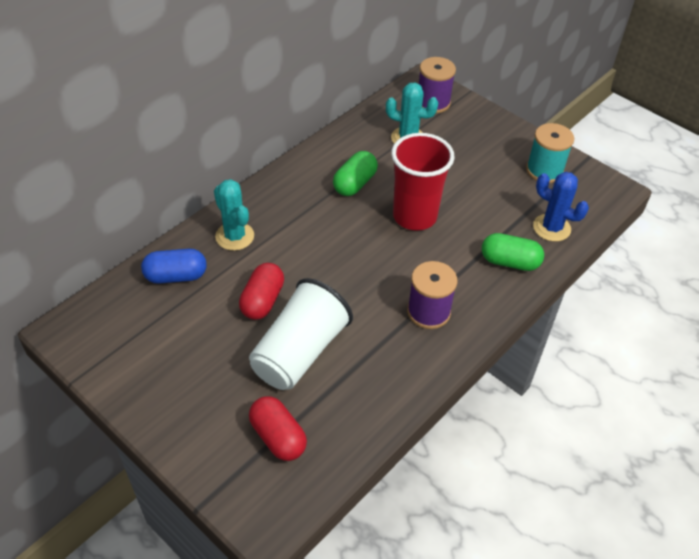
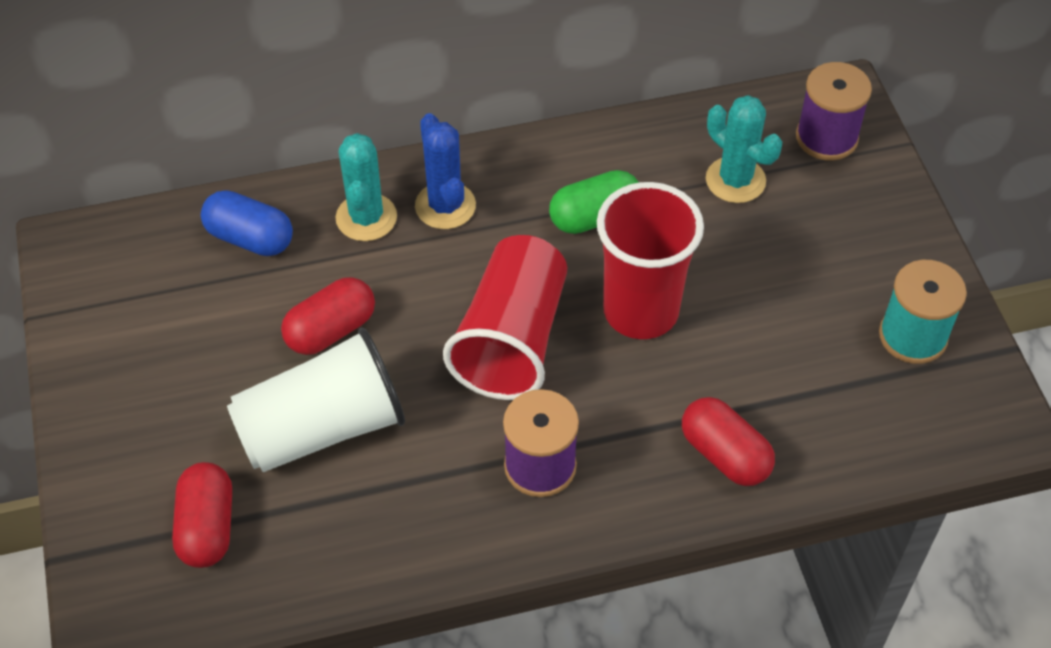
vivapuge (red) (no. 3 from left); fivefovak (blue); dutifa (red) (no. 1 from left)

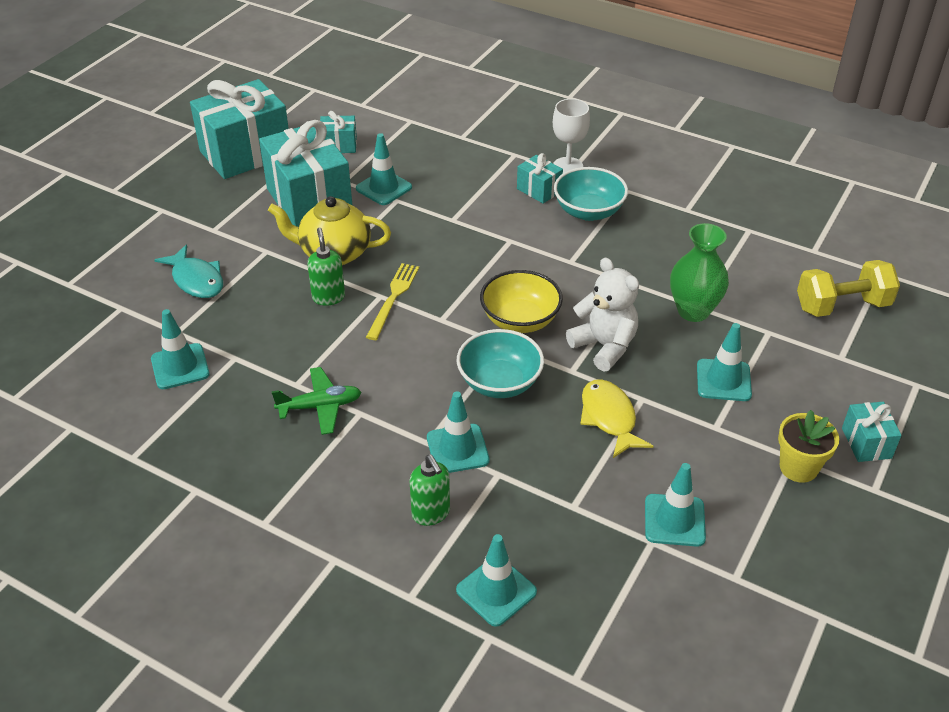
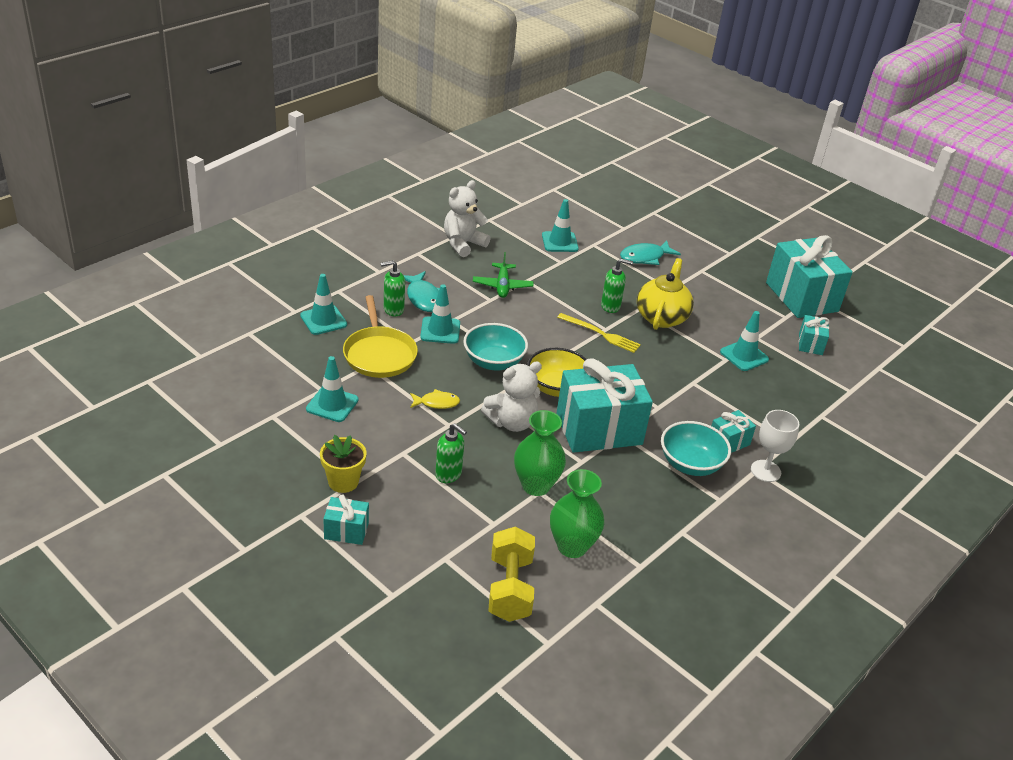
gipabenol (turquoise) (no. 2 from left); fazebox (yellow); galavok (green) (no. 2 from left); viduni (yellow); fazebox (turquoise) (no. 1 from left); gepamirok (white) (no. 1 from left); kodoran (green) (no. 2 from left)

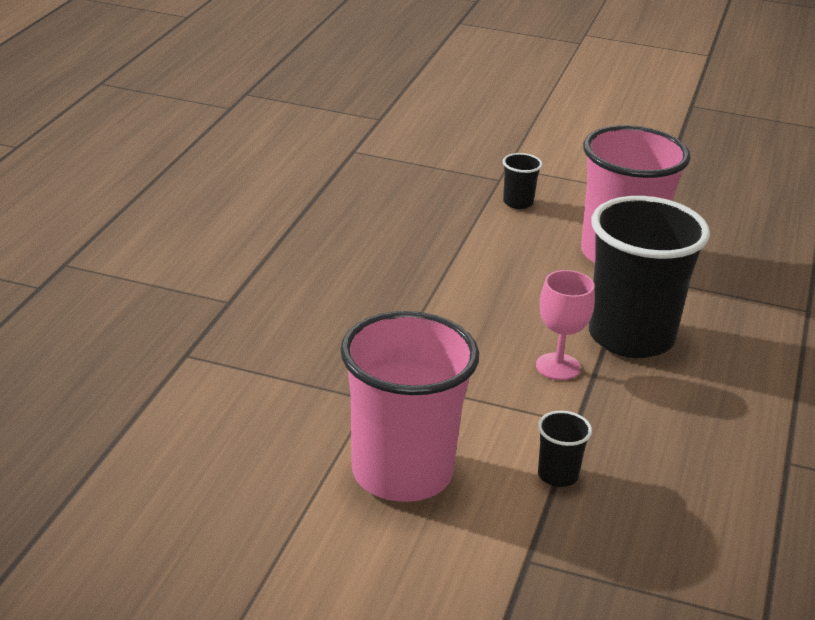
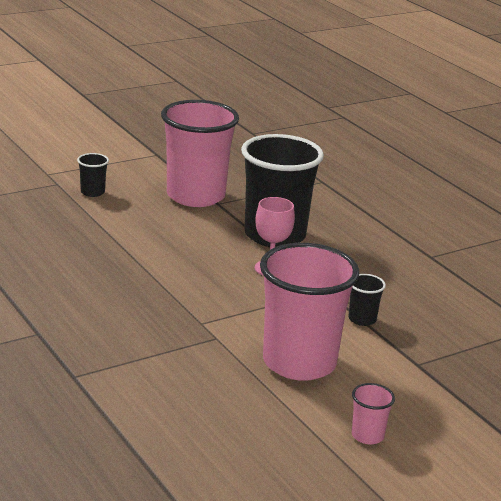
dutifa (pink) (no. 3 from left)

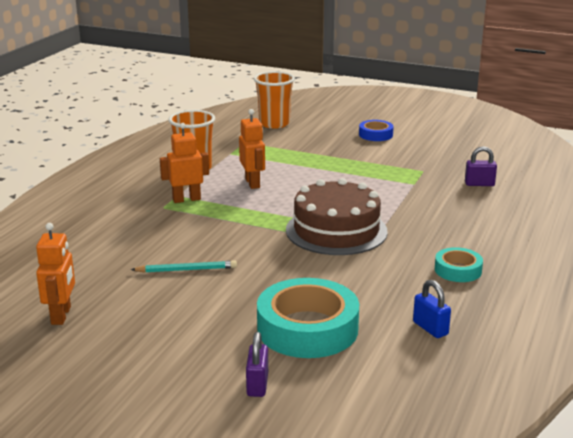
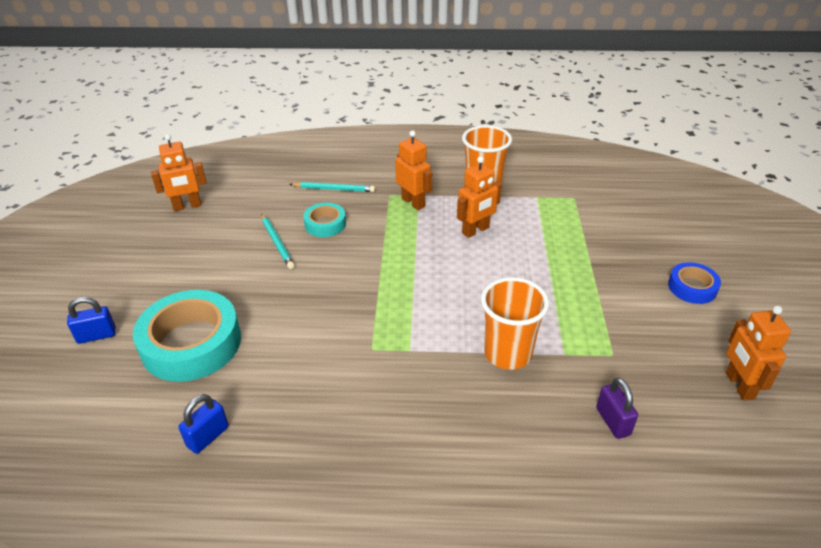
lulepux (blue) (no. 1 from left); dutifa (orange) (no. 2 from left); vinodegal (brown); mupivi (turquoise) (no. 2 from left); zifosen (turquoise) (no. 2 from left); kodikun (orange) (no. 4 from left)

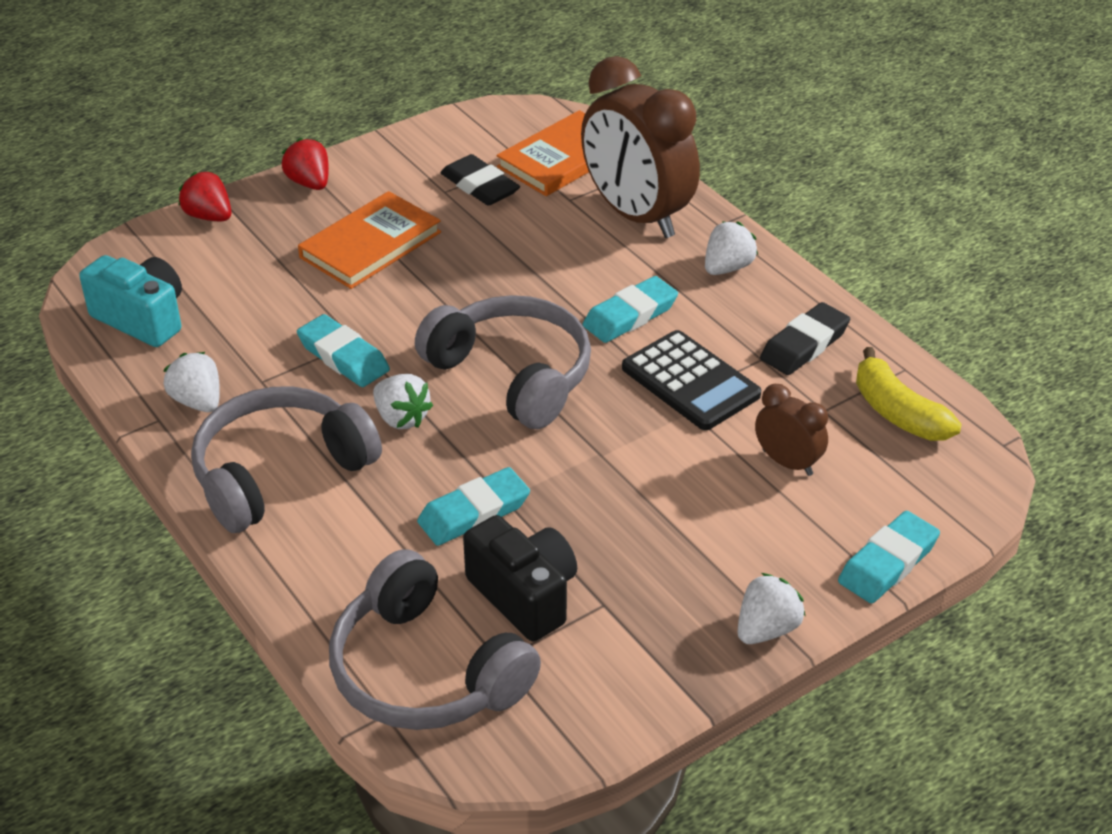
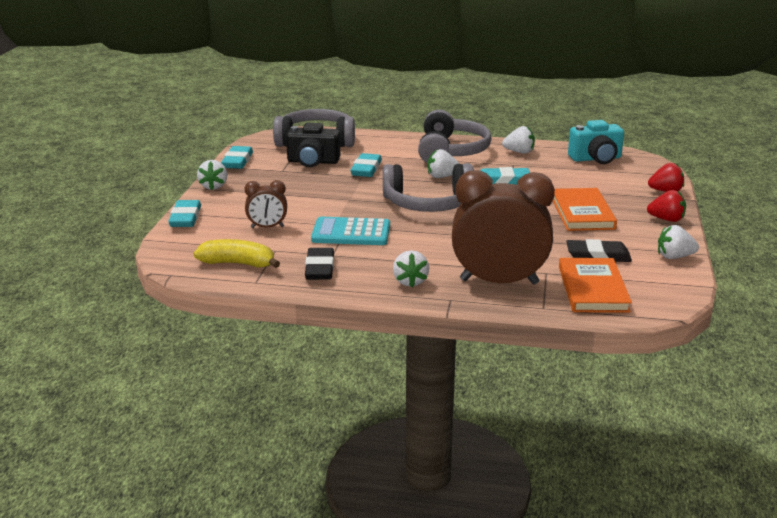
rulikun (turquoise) (no. 2 from left); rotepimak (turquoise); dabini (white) (no. 5 from left)

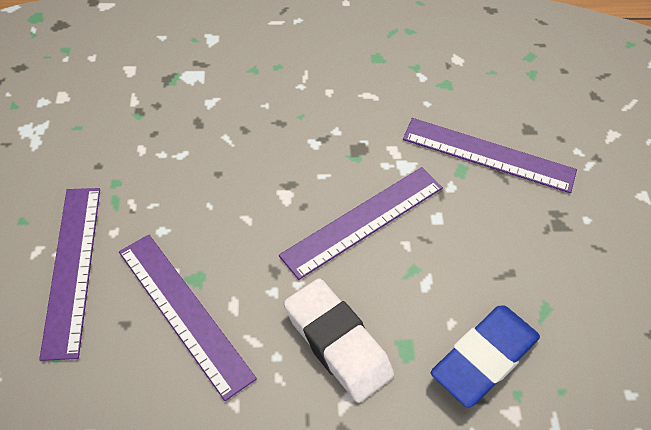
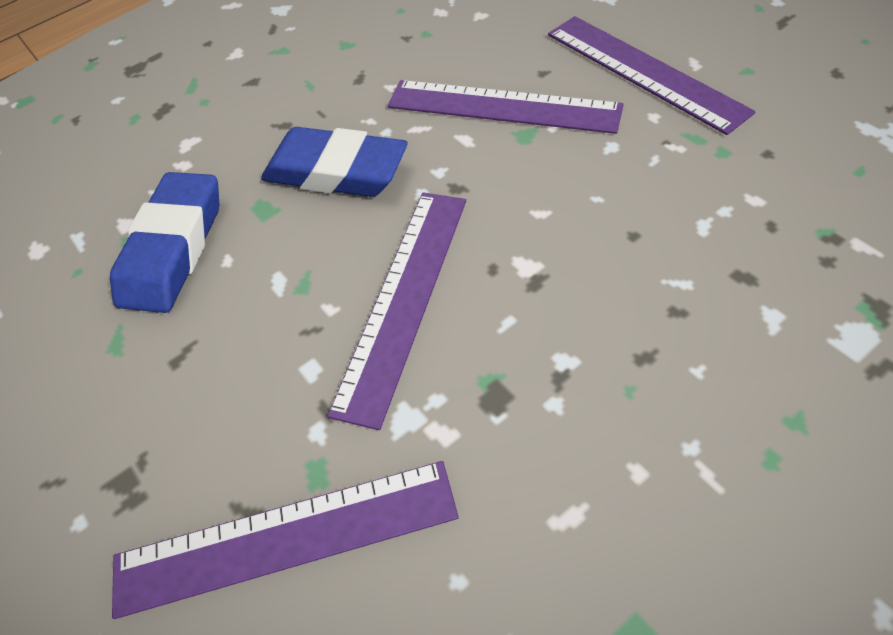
rulikun (blue) (no. 2 from left)

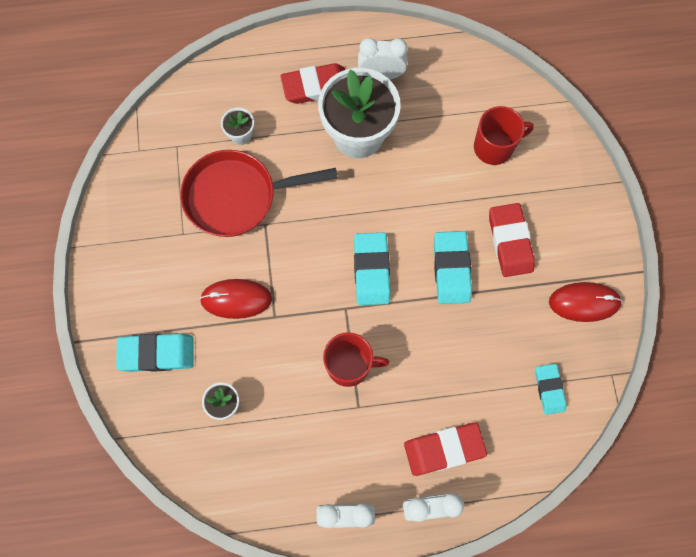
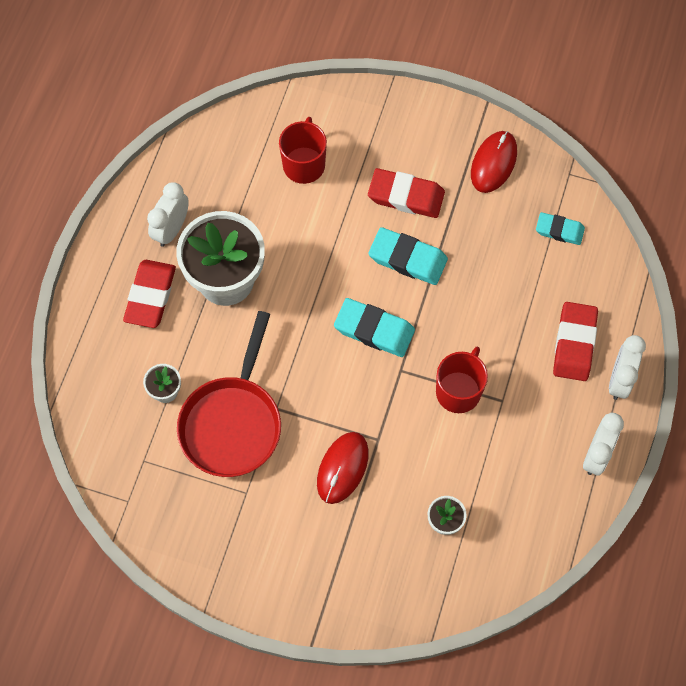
rulikun (turquoise) (no. 1 from left in the first image)

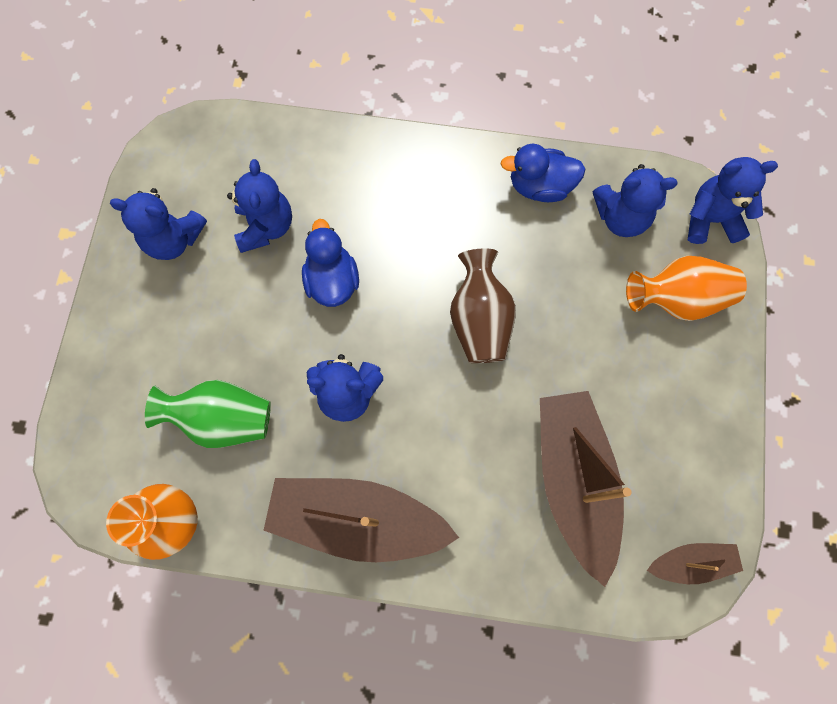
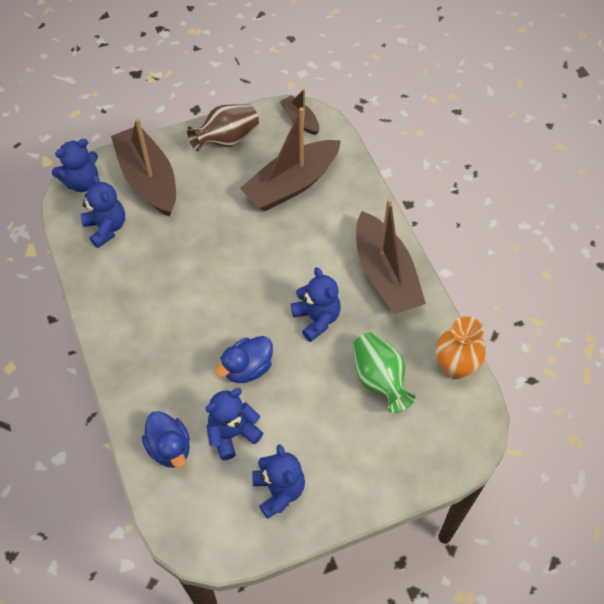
kodoran (brown); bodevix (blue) (no. 1 from left); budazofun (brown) (no. 1 from left); gepamirok (blue) (no. 1 from left)

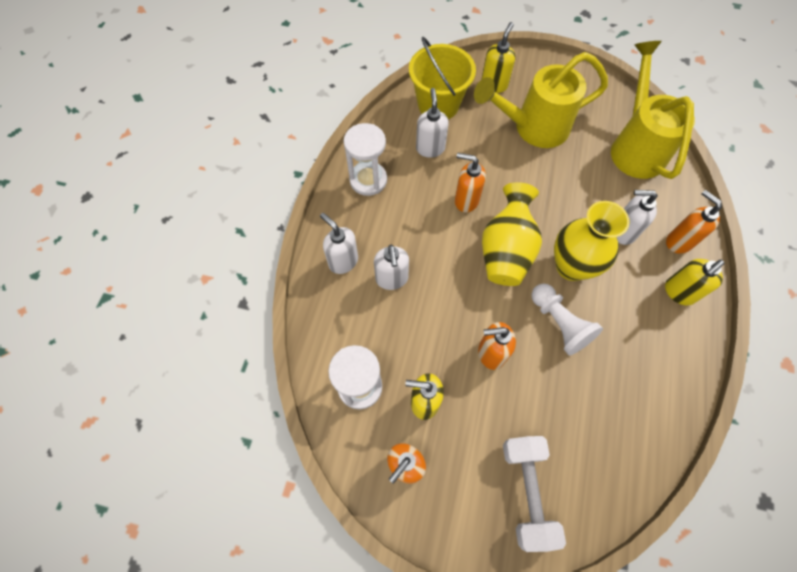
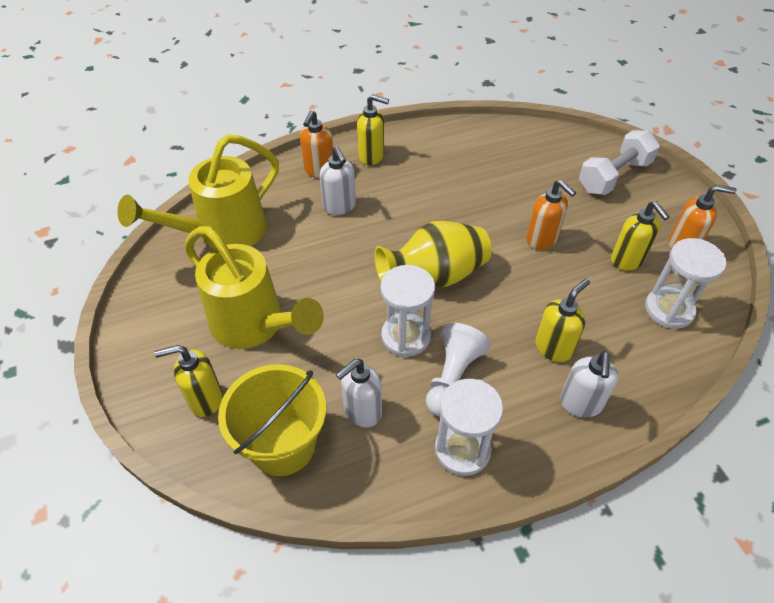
galavok (yellow) (no. 3 from left); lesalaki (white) (no. 1 from left); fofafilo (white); kodoran (yellow) (no. 2 from left in the first image)

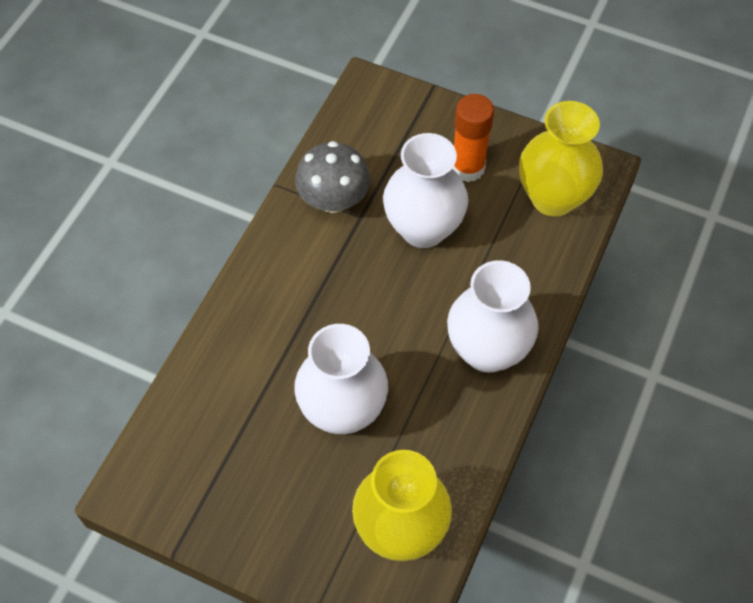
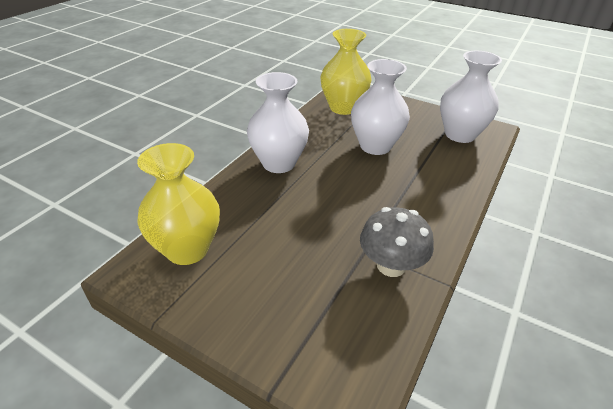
kodoran (white) (no. 3 from left); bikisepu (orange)

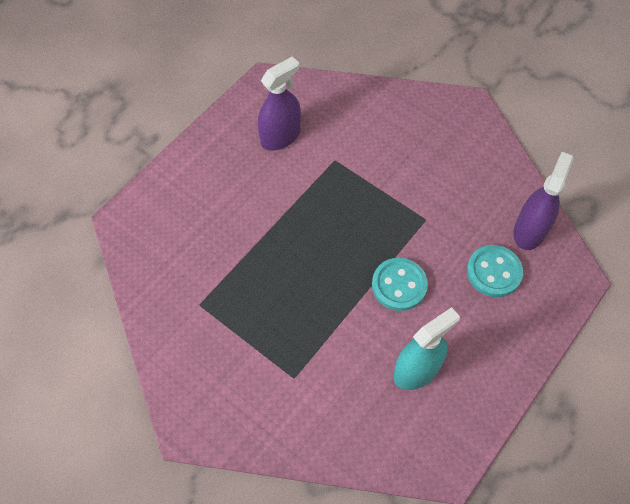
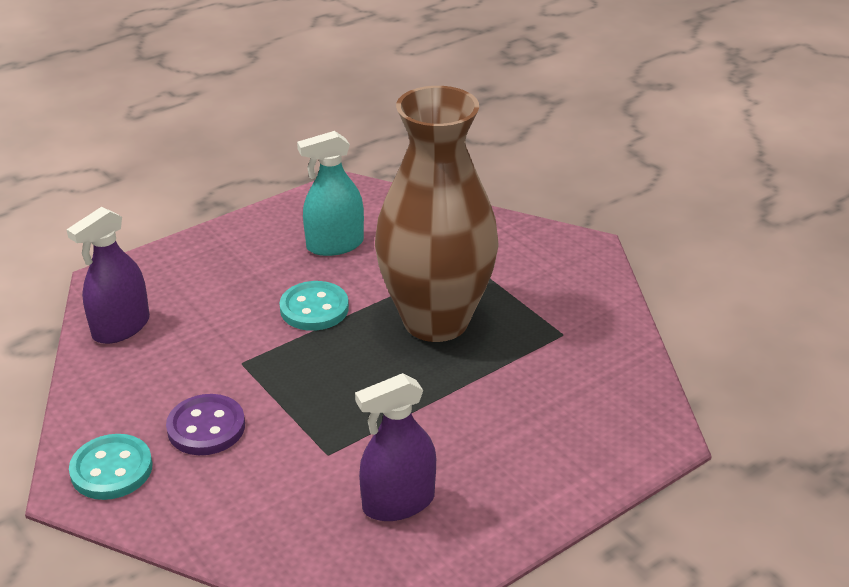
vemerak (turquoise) (no. 1 from left); vemerak (purple); kodoran (brown)

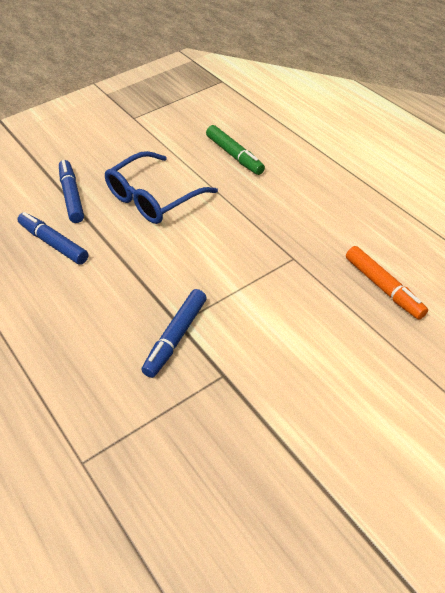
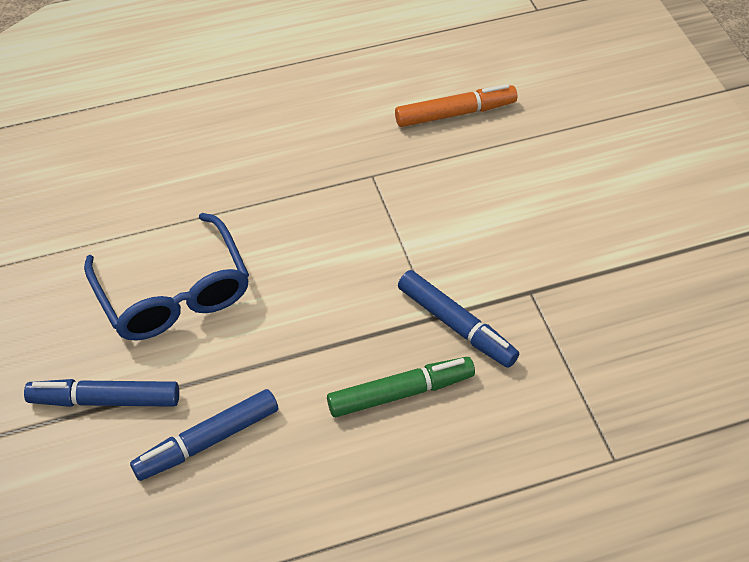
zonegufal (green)

